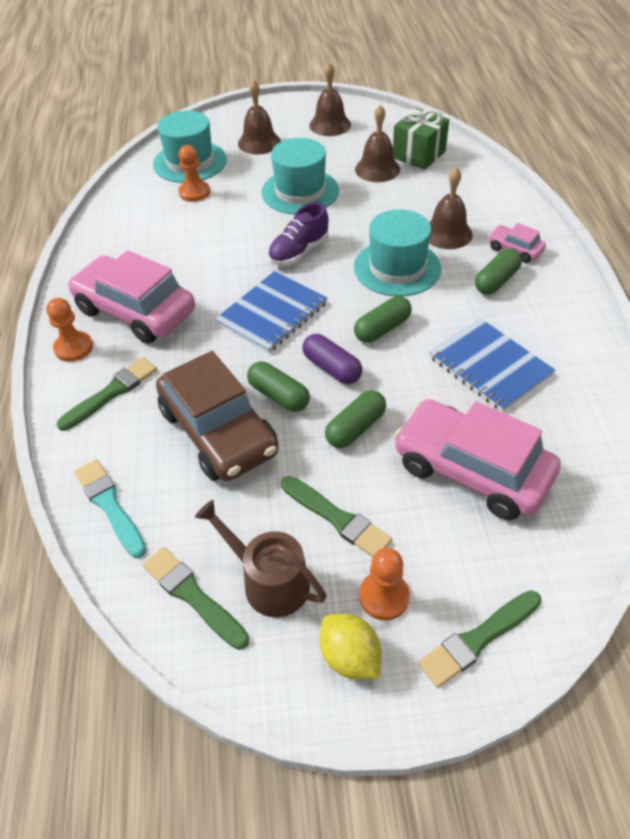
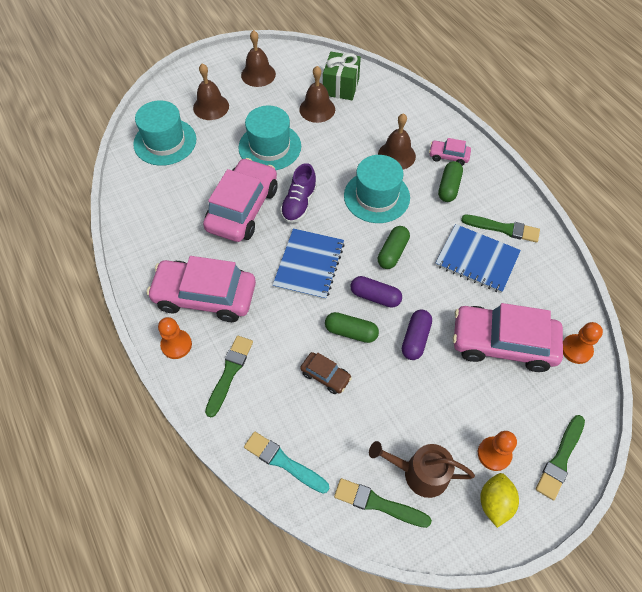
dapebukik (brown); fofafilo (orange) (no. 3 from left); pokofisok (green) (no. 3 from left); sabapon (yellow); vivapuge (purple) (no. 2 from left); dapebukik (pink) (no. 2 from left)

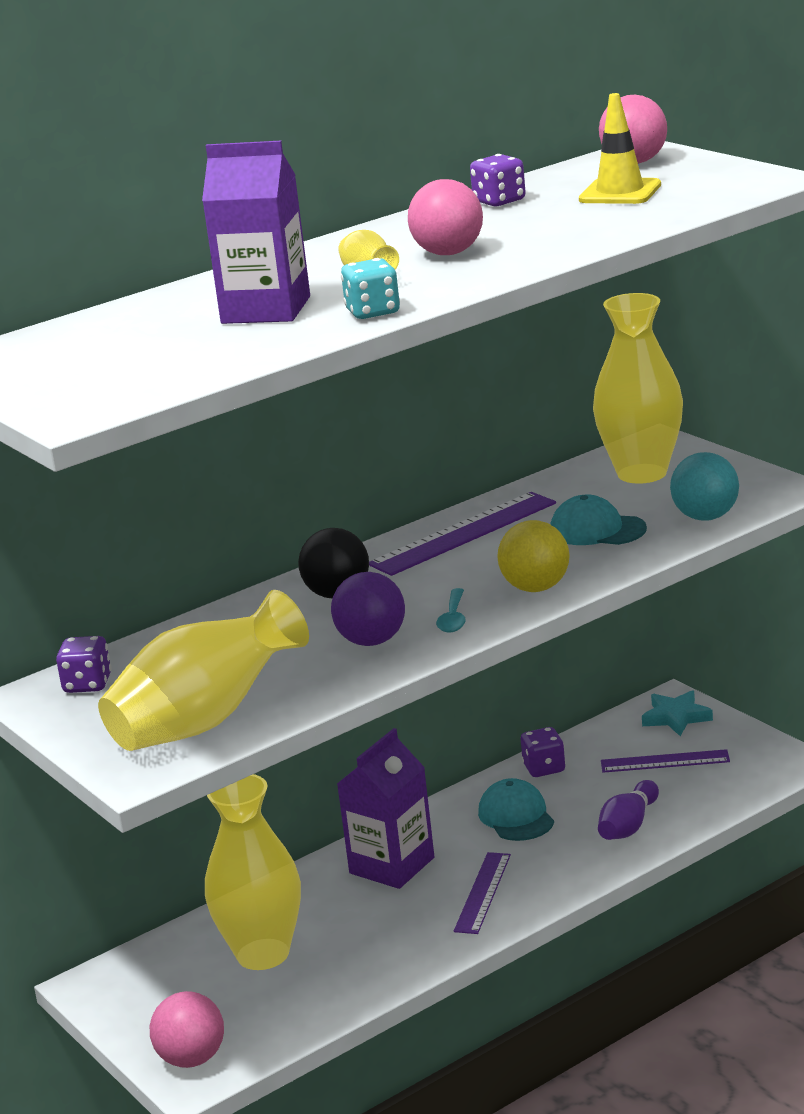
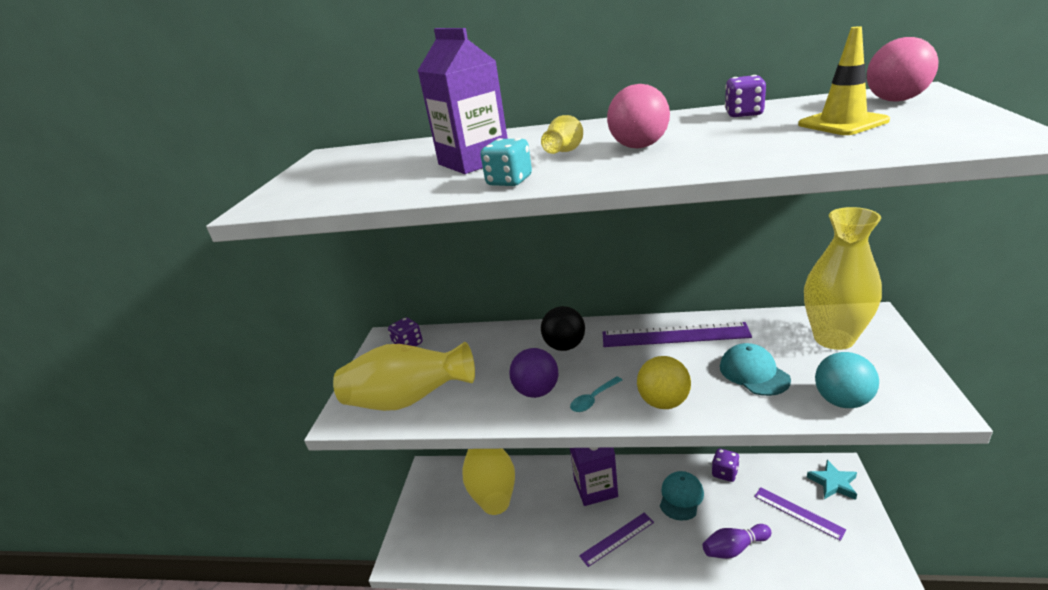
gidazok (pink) (no. 1 from left in the first image)

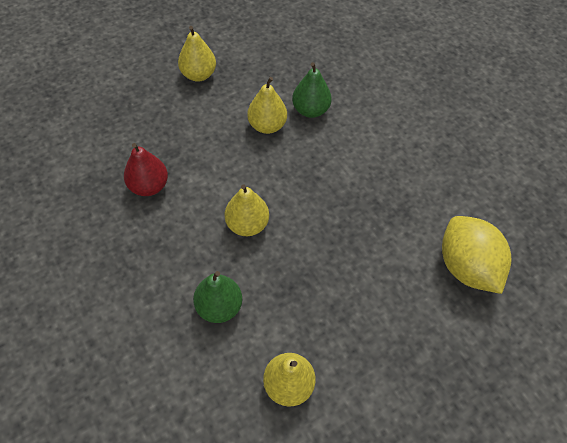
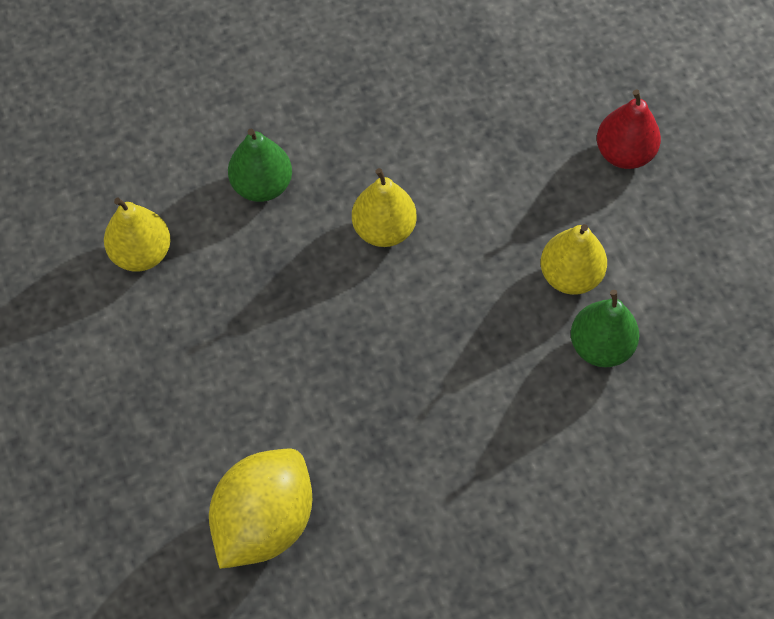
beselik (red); beselik (yellow) (no. 1 from left in the first image); sabapon (yellow)

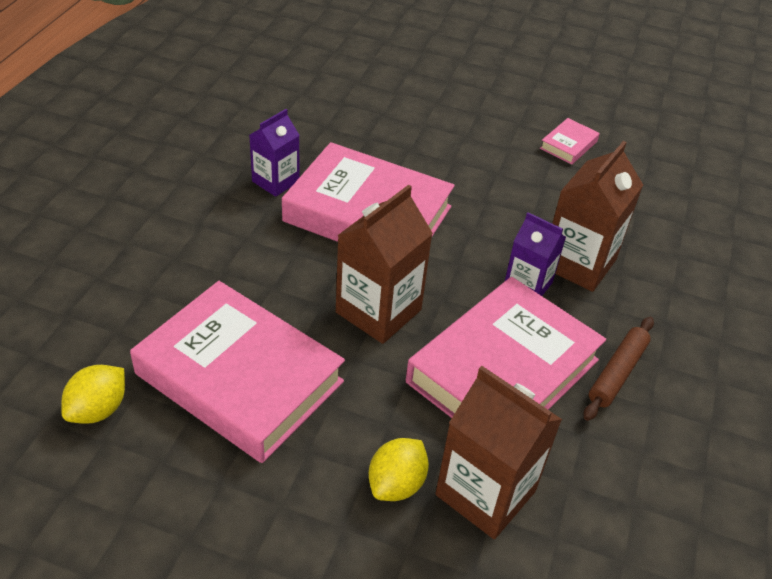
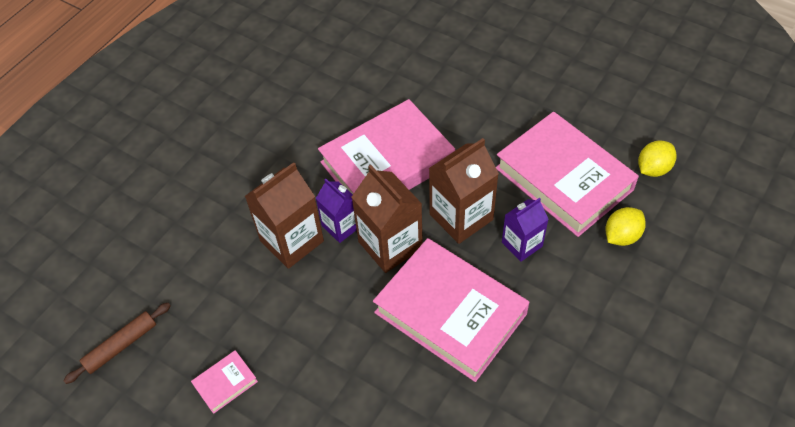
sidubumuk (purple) (no. 2 from left); sabapon (yellow) (no. 1 from left); sidubumuk (brown) (no. 2 from left); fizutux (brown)

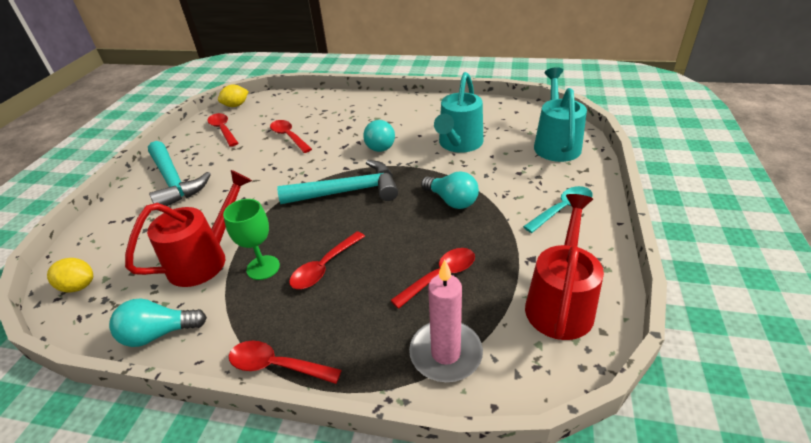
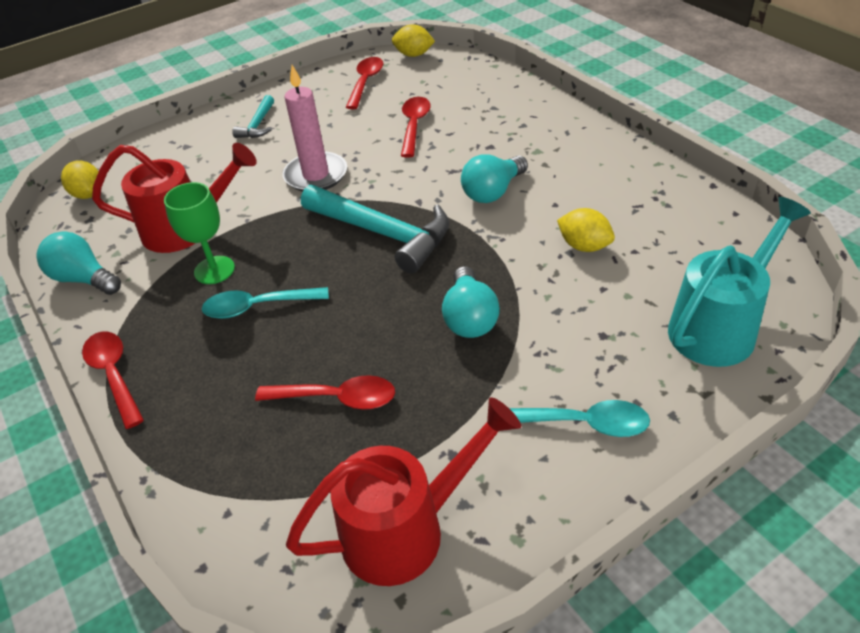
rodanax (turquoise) (no. 1 from left); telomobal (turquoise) (no. 1 from left); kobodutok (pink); sabapon (yellow) (no. 3 from left)

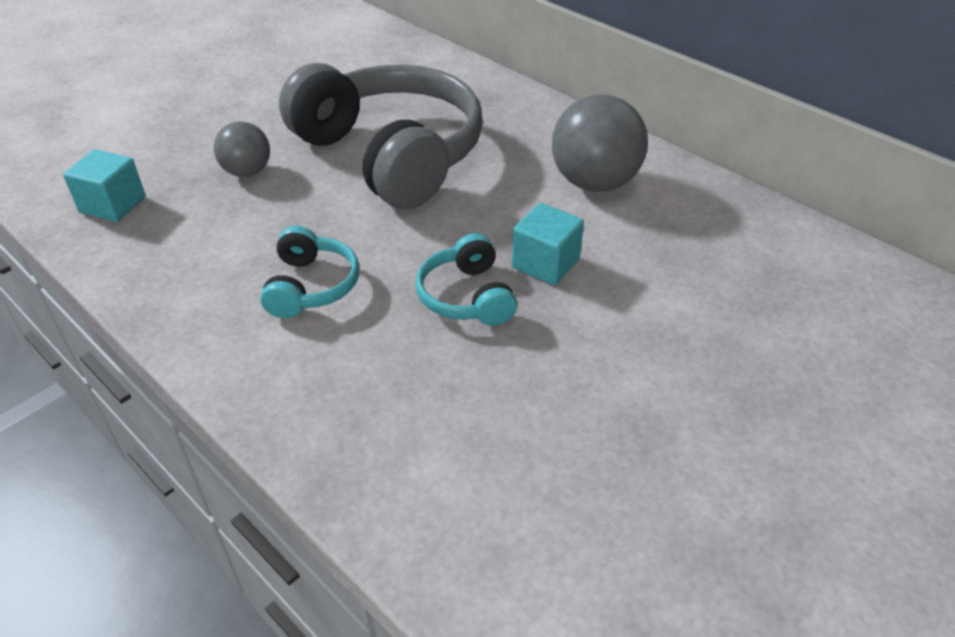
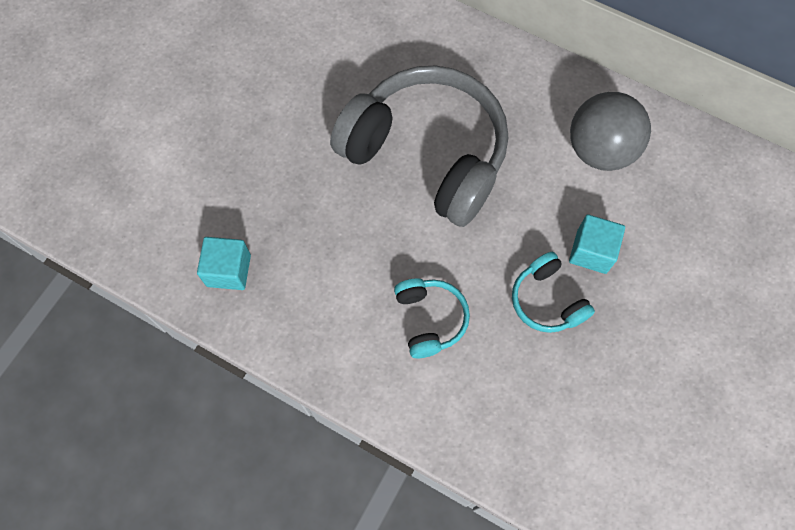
gidazok (grey) (no. 1 from left in the first image)

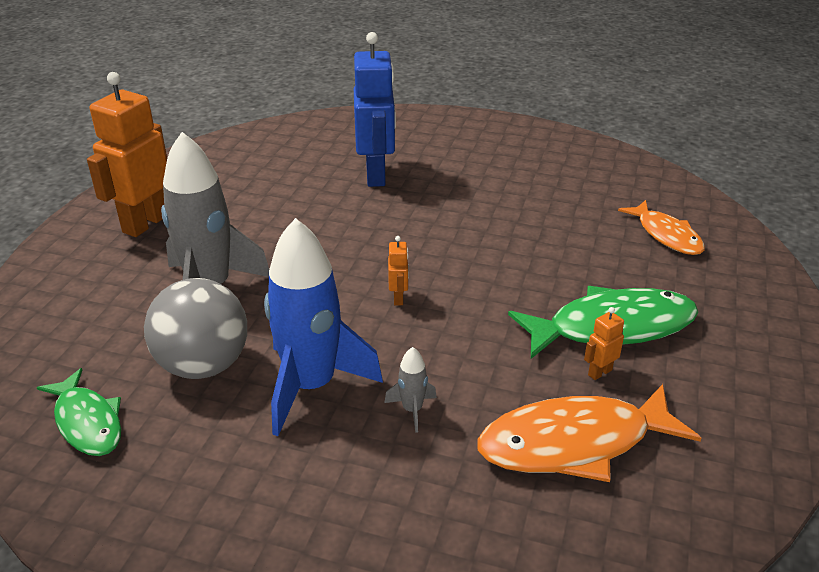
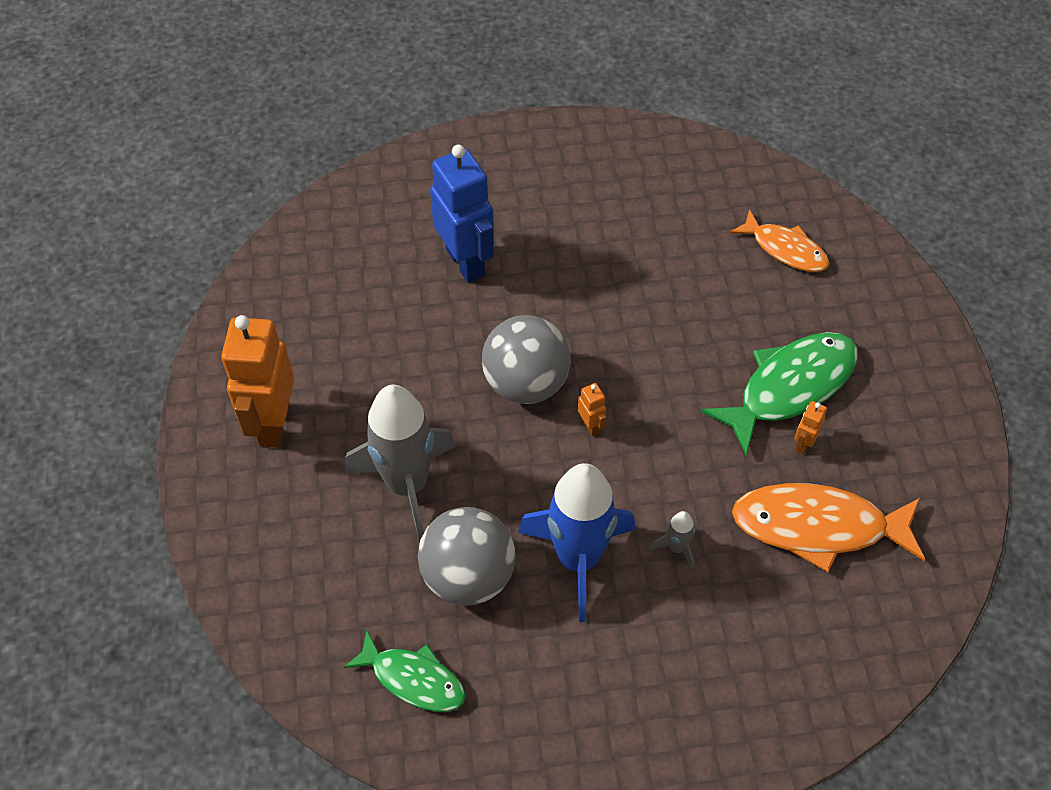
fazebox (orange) (no. 2 from left); gidazok (grey) (no. 2 from left)

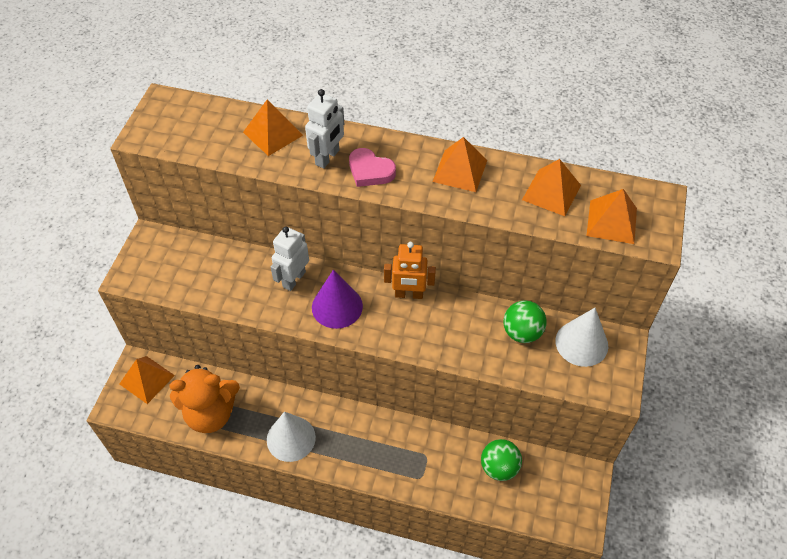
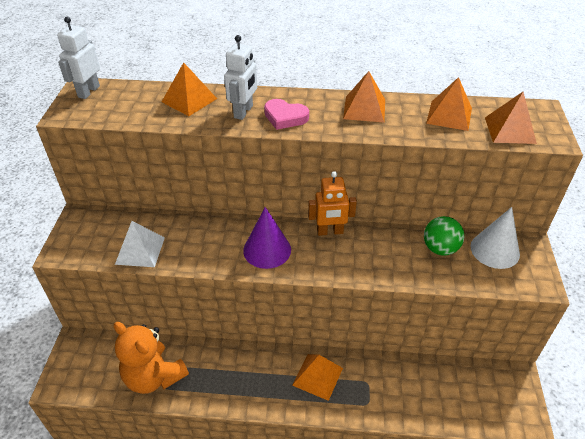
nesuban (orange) (no. 2 from left); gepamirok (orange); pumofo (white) (no. 1 from left in the first image); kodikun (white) (no. 1 from left); gidazok (green) (no. 1 from left in the first image); nesuban (white)

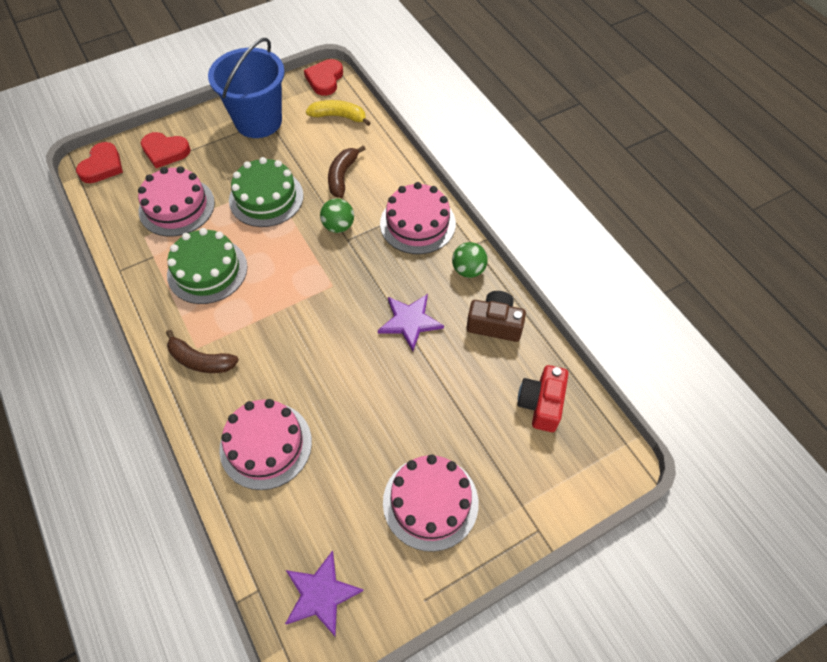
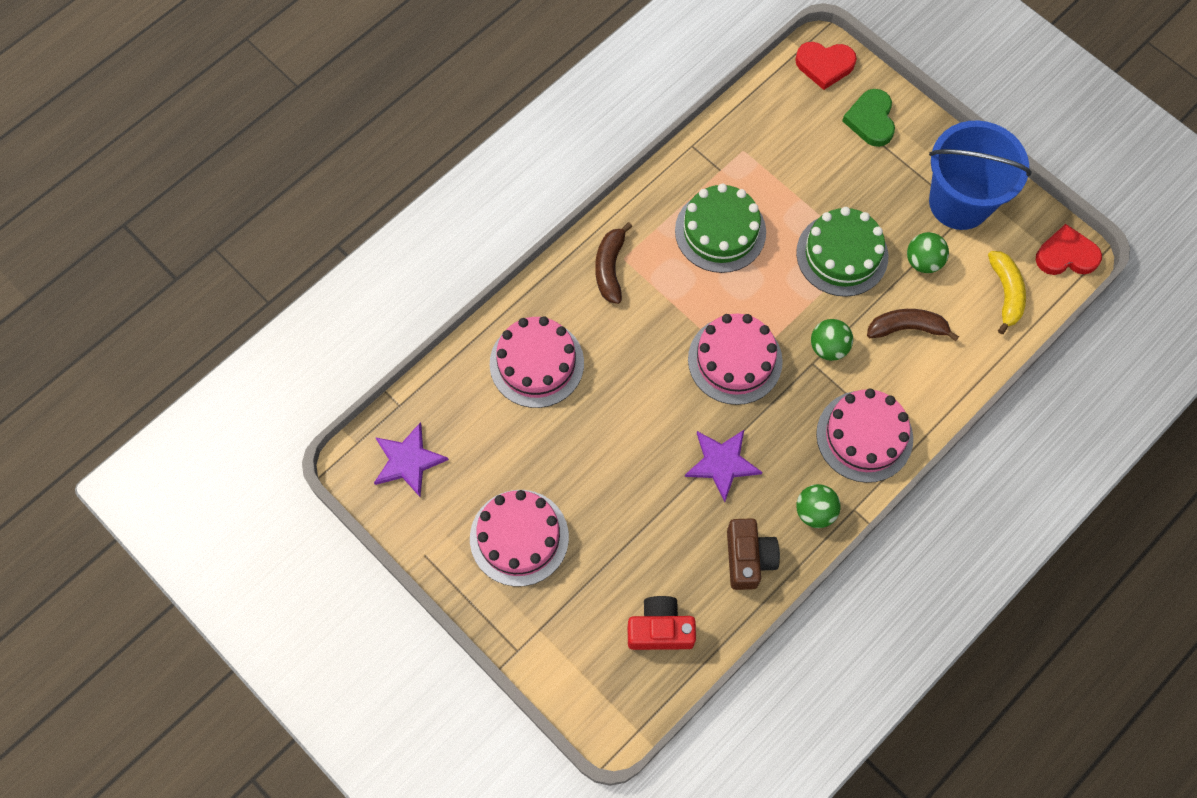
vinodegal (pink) (no. 3 from left); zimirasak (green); gidazok (green) (no. 3 from left)

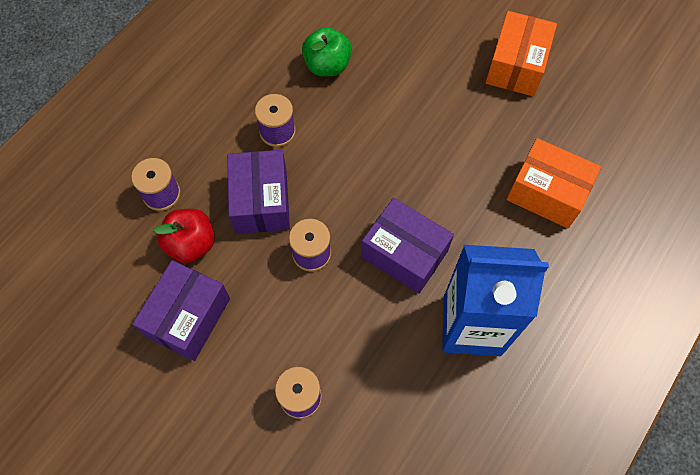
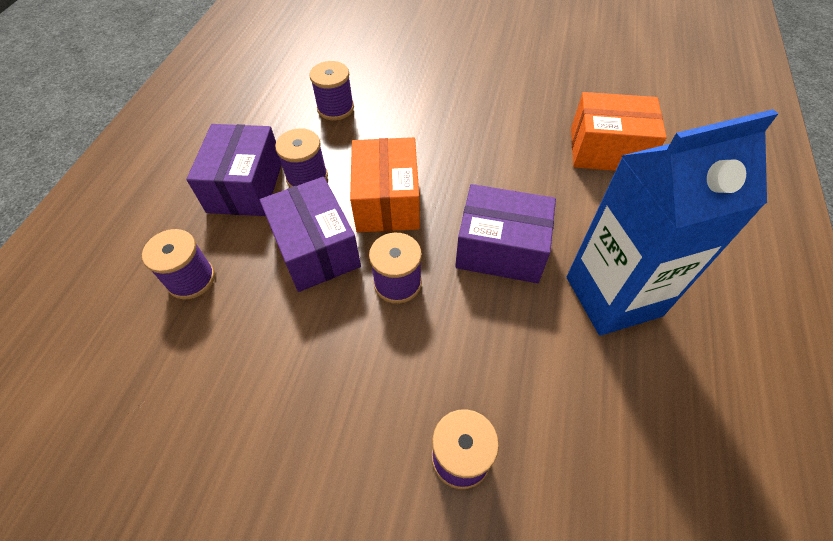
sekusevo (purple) (no. 1 from left); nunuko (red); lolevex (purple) (no. 3 from left); sekusevo (orange) (no. 1 from left)

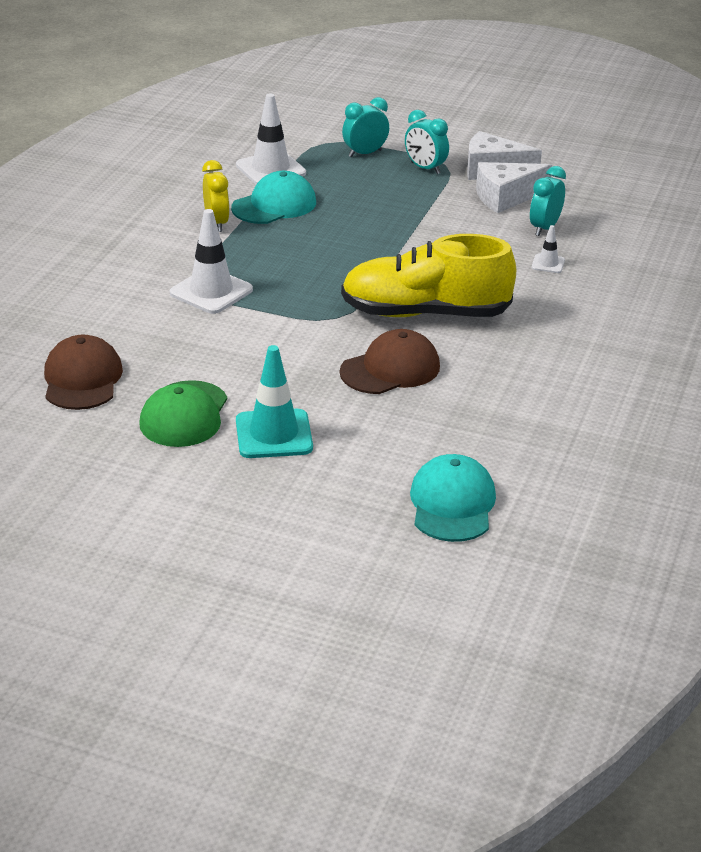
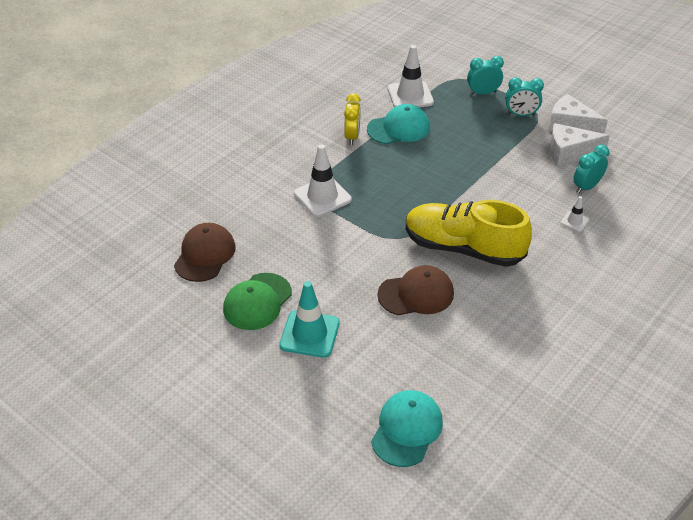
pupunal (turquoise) (no. 2 from left)

